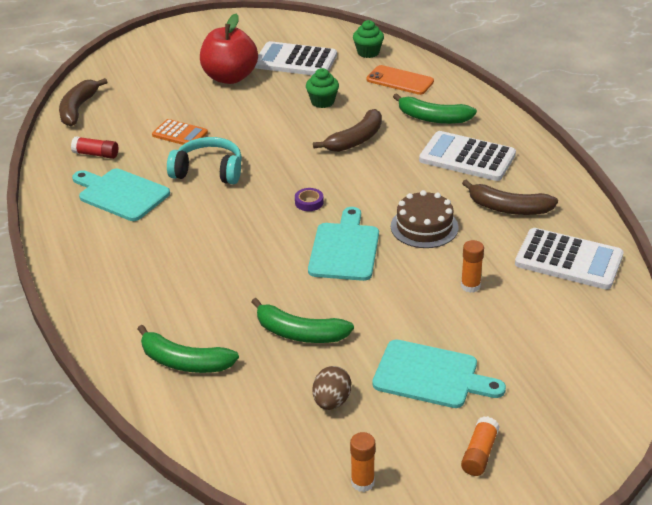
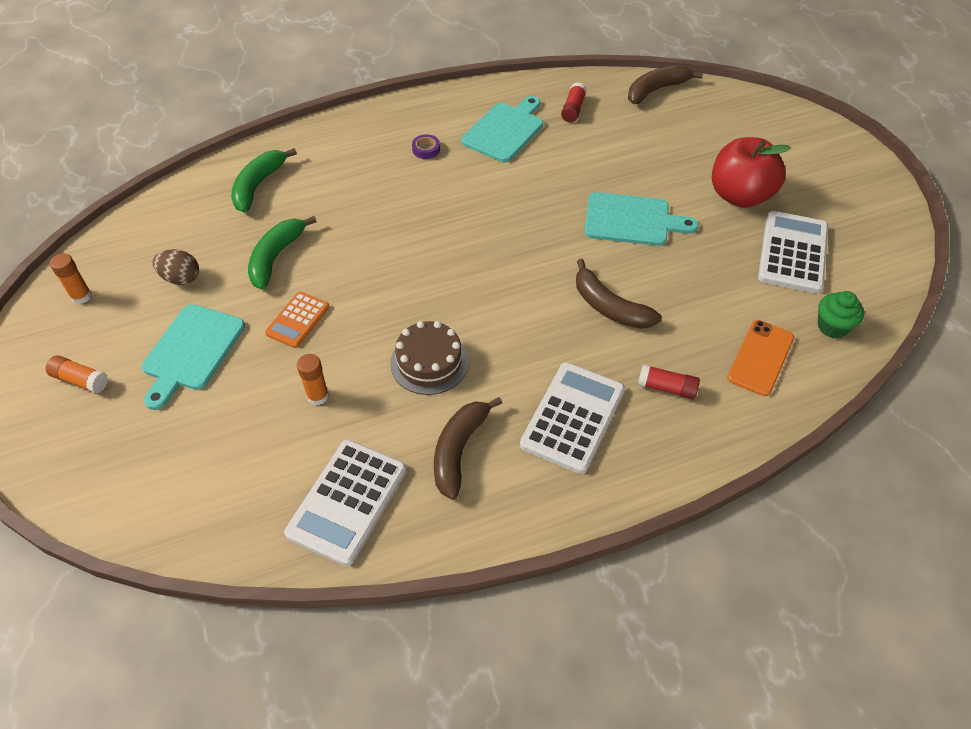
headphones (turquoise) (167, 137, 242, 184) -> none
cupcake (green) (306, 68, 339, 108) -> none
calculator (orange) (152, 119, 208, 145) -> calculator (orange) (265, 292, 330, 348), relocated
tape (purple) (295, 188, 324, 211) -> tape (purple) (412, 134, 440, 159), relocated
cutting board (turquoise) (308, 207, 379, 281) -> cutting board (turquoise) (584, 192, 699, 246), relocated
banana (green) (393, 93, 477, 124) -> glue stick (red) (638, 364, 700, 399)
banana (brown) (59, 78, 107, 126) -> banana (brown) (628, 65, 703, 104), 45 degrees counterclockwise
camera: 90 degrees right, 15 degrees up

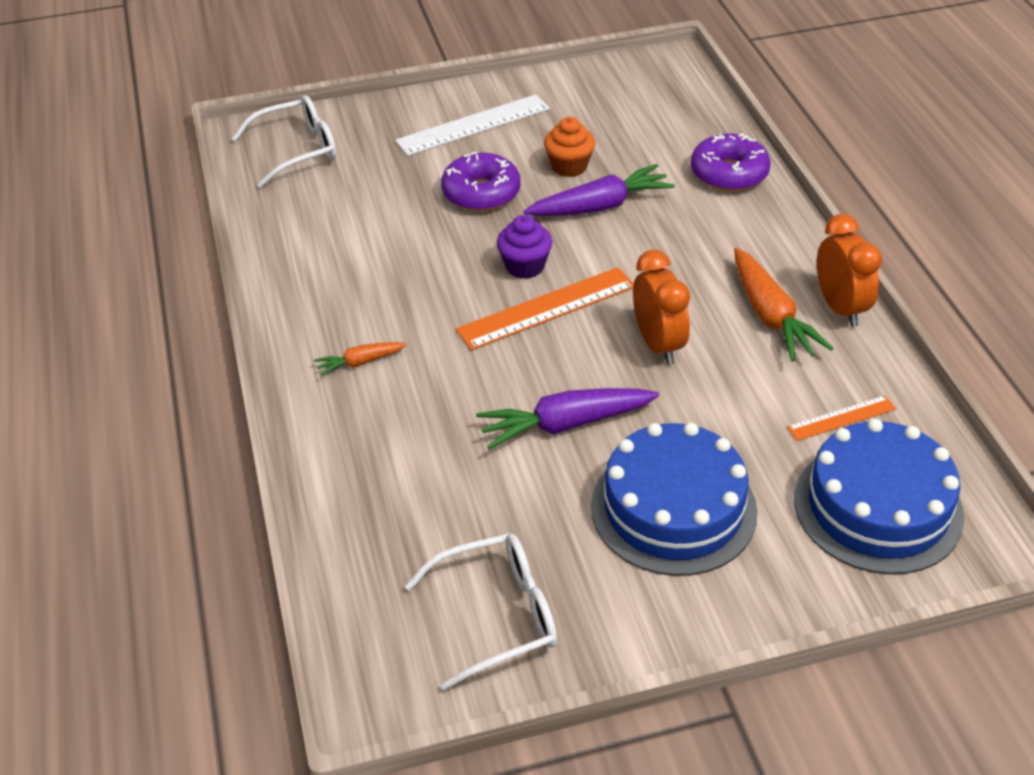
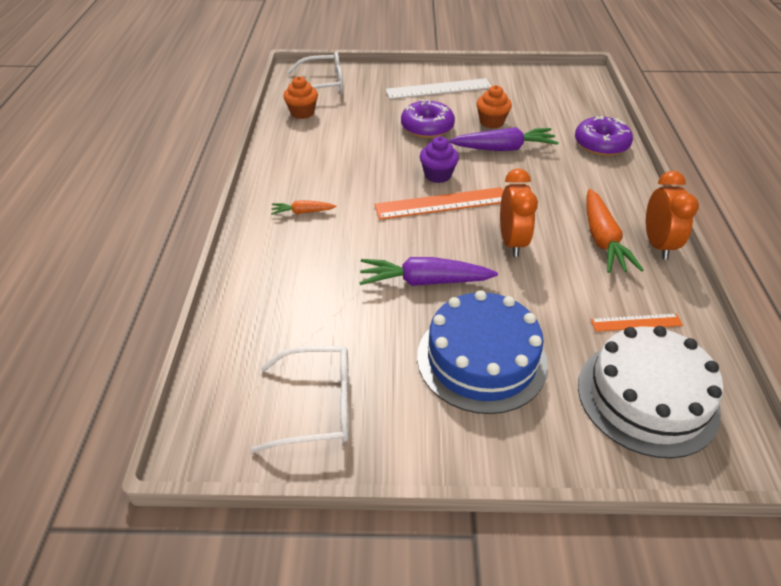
none -> cupcake (orange) (283, 76, 318, 119)
cake (blue) (794, 419, 964, 574) -> cake (white) (578, 326, 724, 458)
camera: 15 degrees right, 0 degrees up

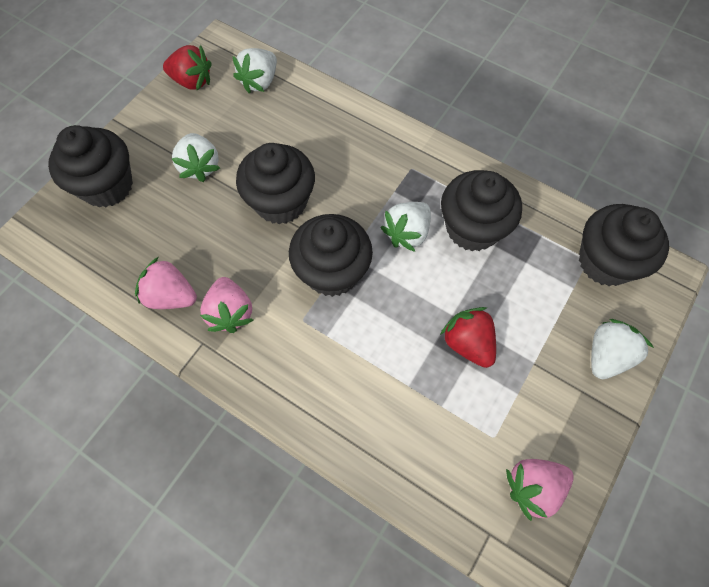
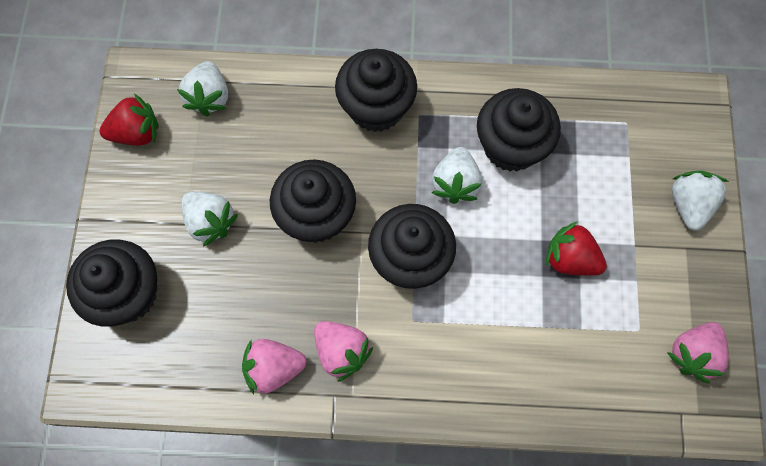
cupcake (black) (579, 204, 669, 286) -> cupcake (black) (335, 49, 417, 132), relocated
camera: 30 degrees left, 5 degrees up

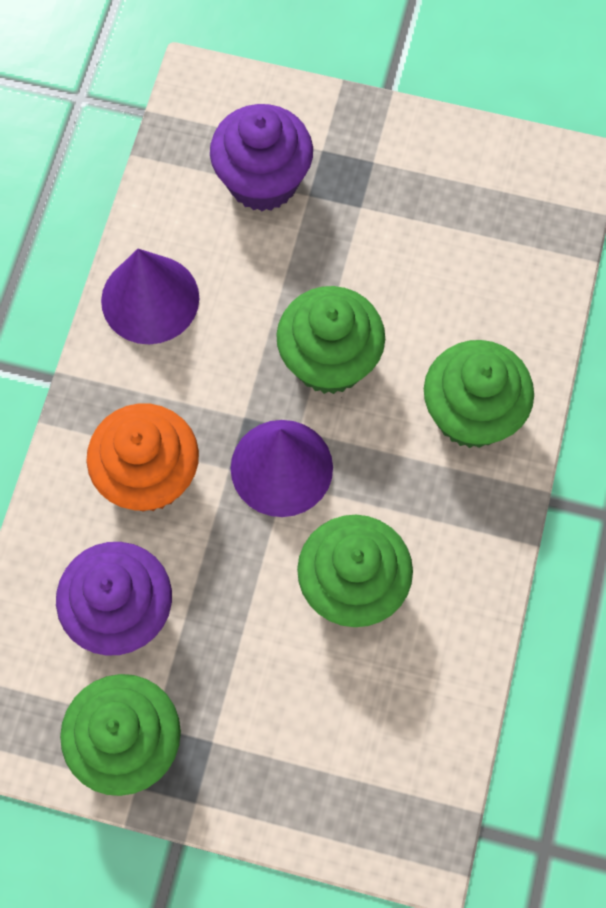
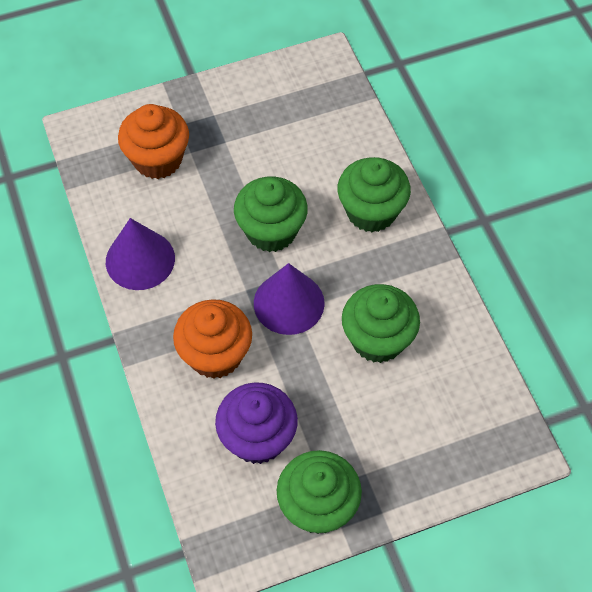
cupcake (purple) (210, 104, 313, 211) -> cupcake (orange) (118, 104, 189, 179)
camera: 35 degrees left, 10 degrees down

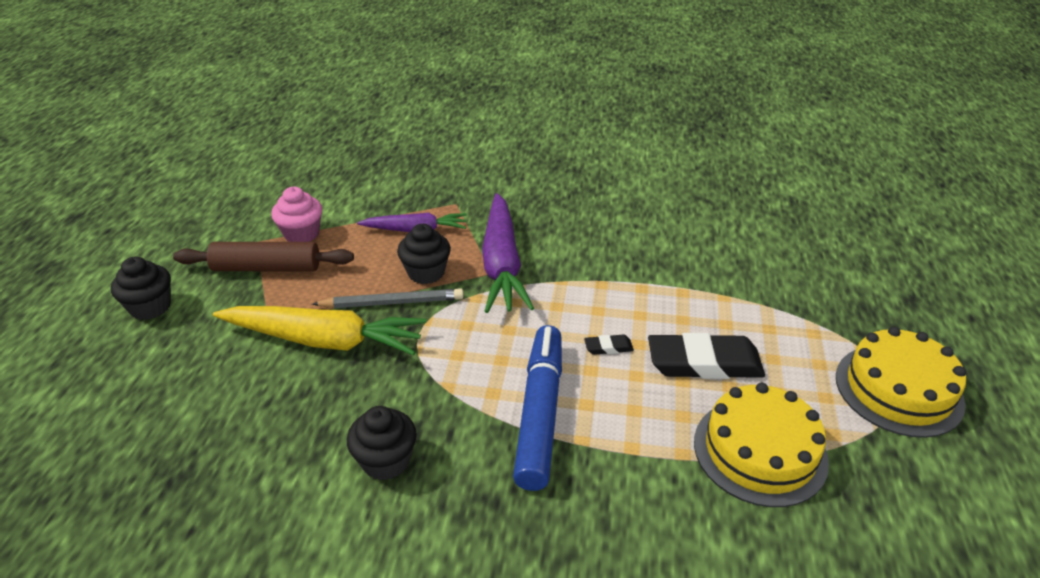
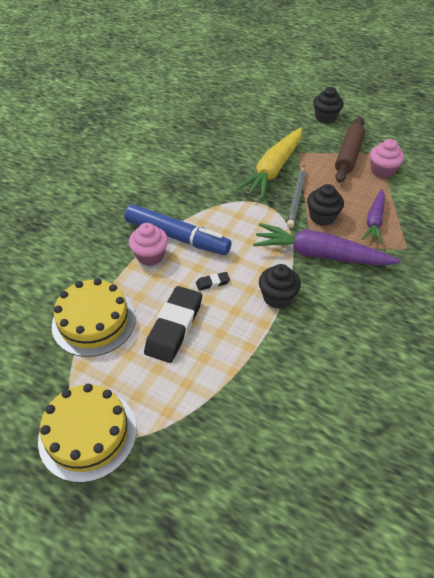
none -> cupcake (pink) (129, 223, 168, 266)
cupcake (black) (347, 406, 417, 480) -> cupcake (black) (259, 264, 301, 309), relocated
eraser (black) (584, 335, 634, 355) -> eraser (black) (196, 272, 230, 291), 60 degrees clockwise
camera: 110 degrees right, 10 degrees up

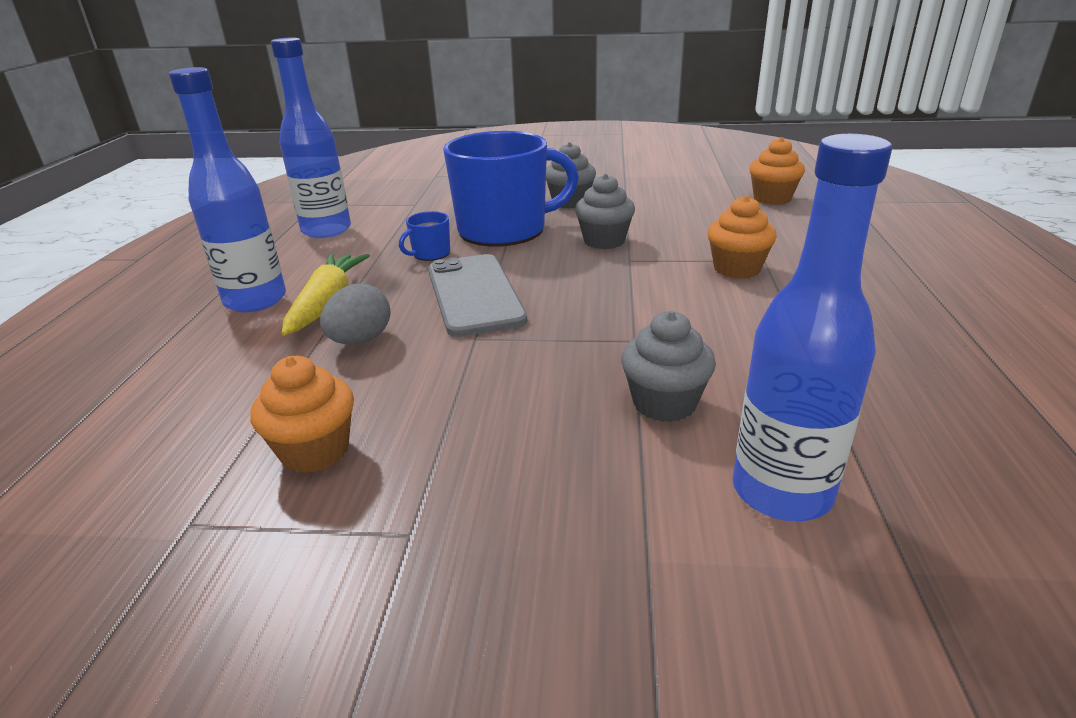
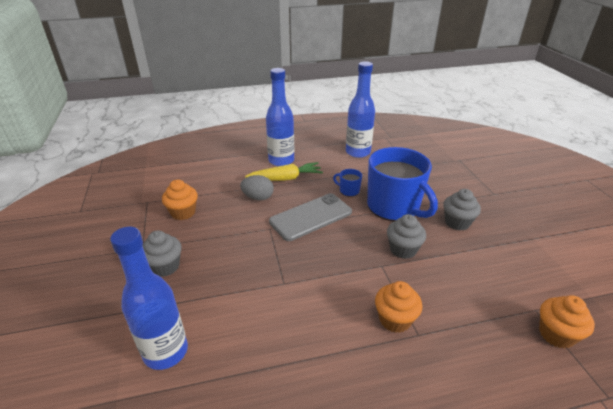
cupcake (grey) (621, 311, 716, 422) -> cupcake (grey) (142, 231, 182, 277), relocated
camera: 70 degrees right, 5 degrees up

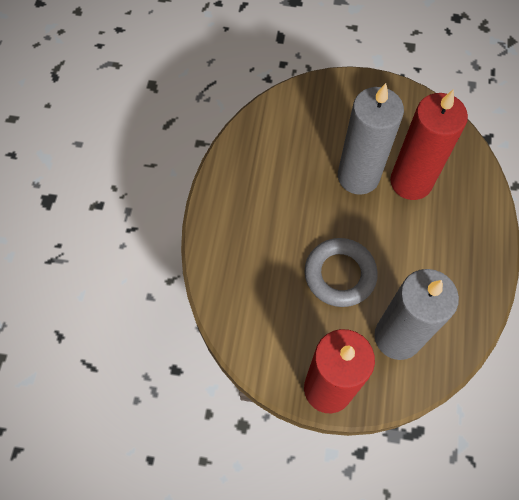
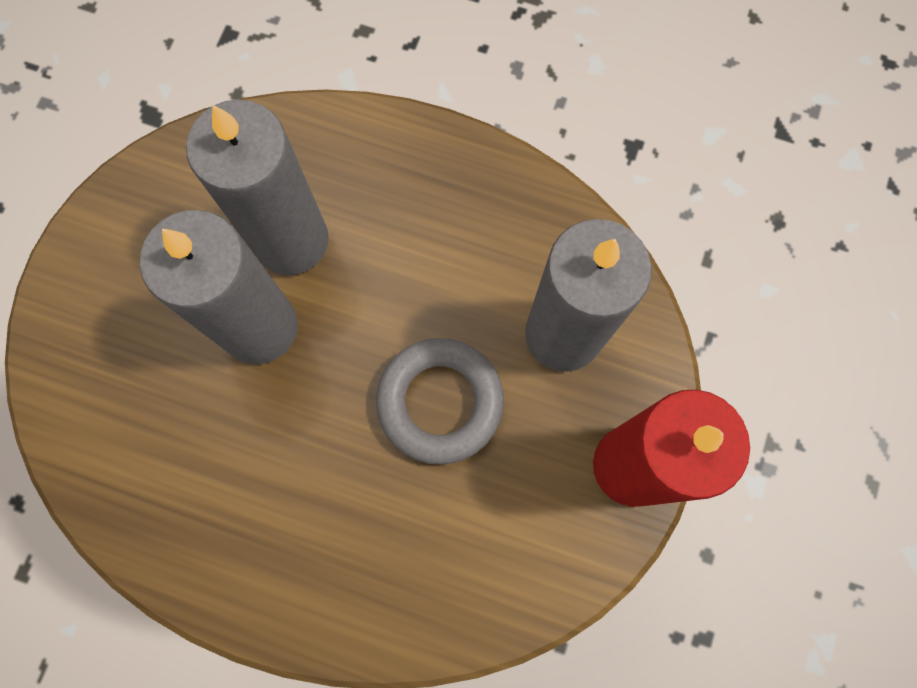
candle (red) (390, 89, 468, 200) -> candle (grey) (186, 99, 329, 275)
camera: 80 degrees left, 10 degrees up

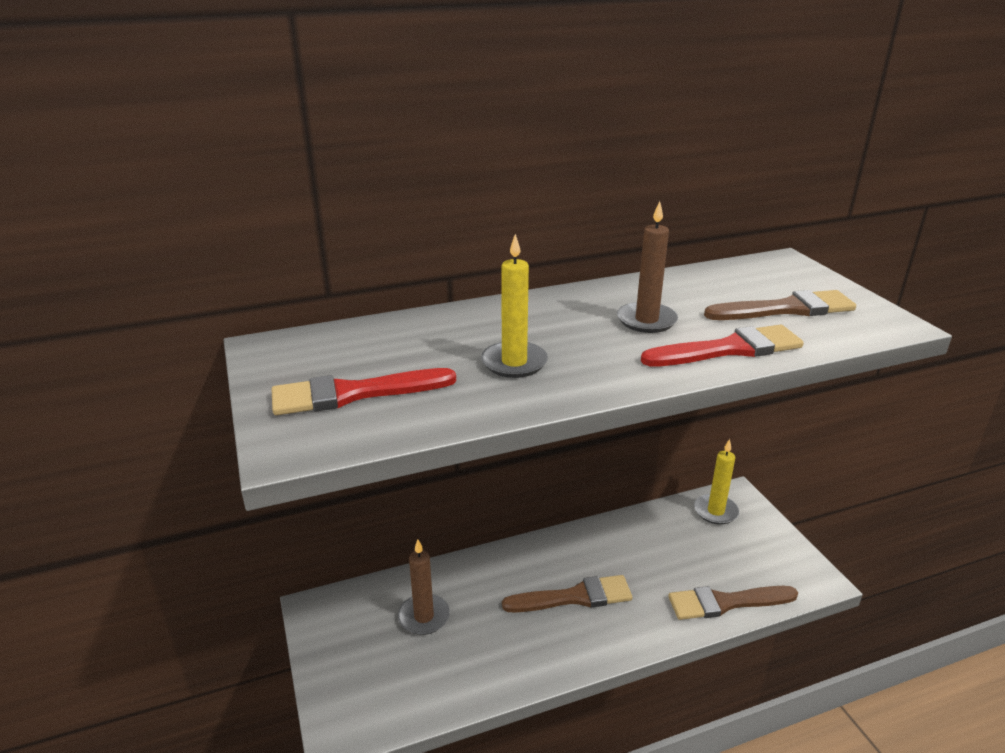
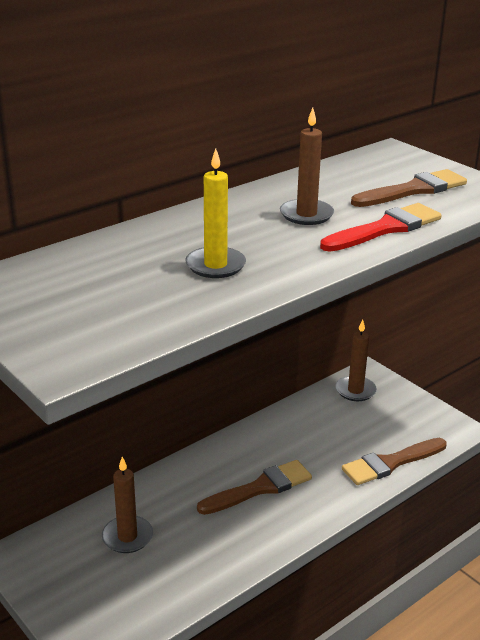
brush (red) (272, 368, 456, 415) -> none
candle (yellow) (694, 439, 739, 525) -> candle (brown) (335, 319, 377, 401)
camera: 20 degrees left, 0 degrees up

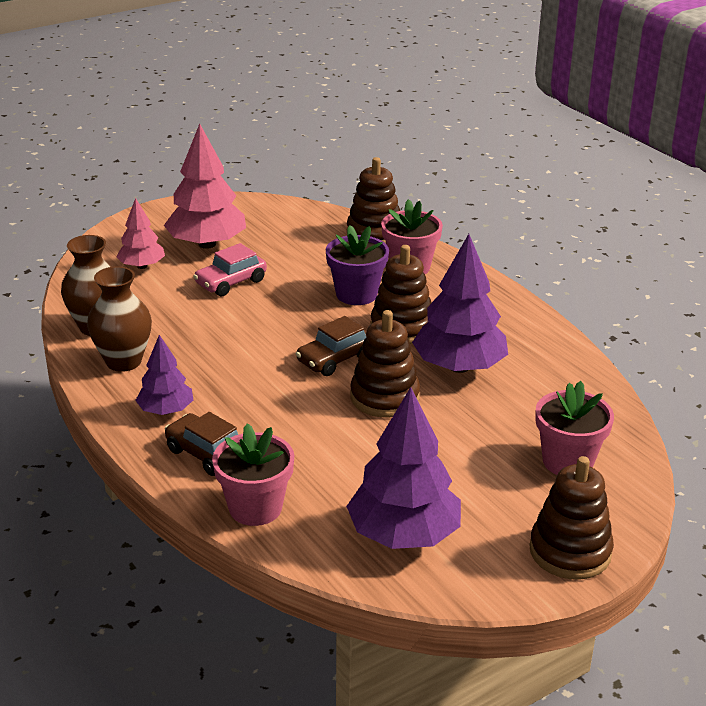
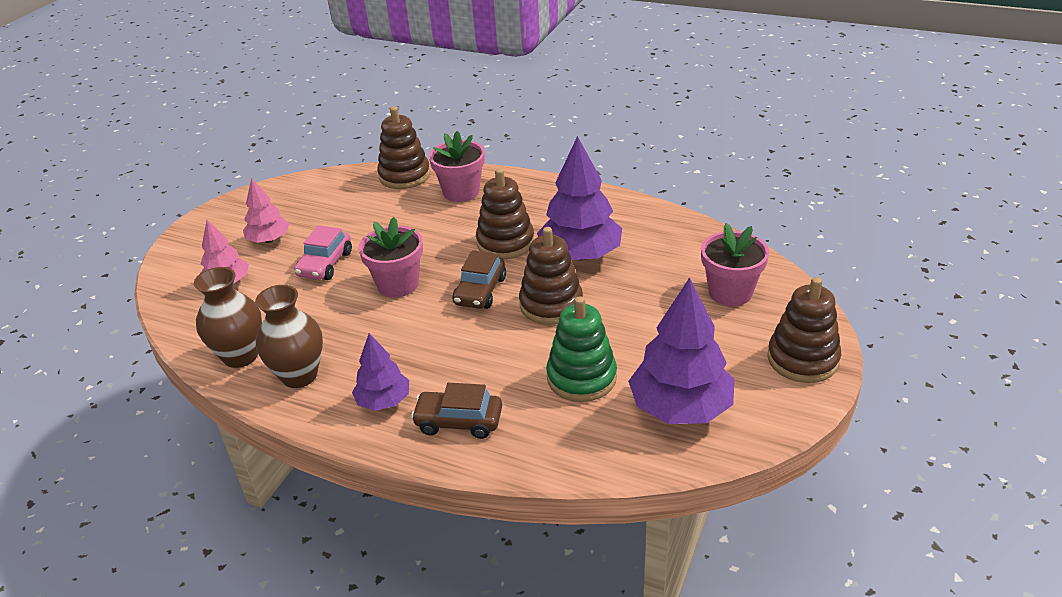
flower pot (purple) (326, 225, 389, 305) -> none
none -> stacking toy (green) (546, 296, 617, 402)
flower pot (pink) (212, 423, 294, 526) -> flower pot (pink) (358, 217, 423, 298), relocated
tree (pink) (164, 124, 246, 249) -> tree (pink) (243, 178, 290, 243), x0.57
camera: 30 degrees left, 5 degrees up

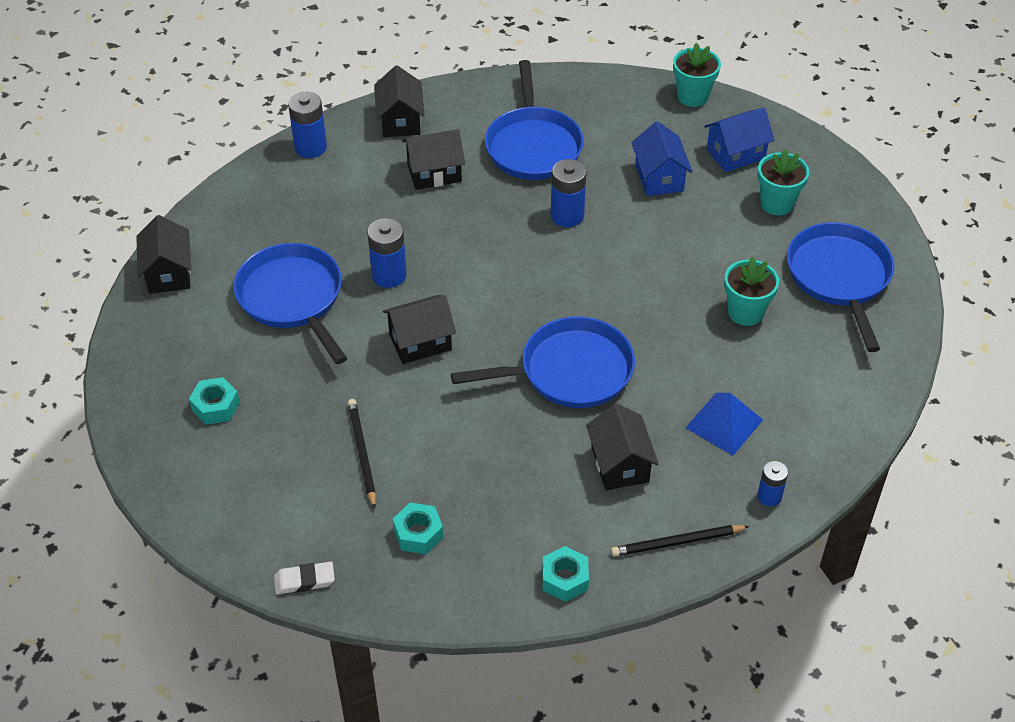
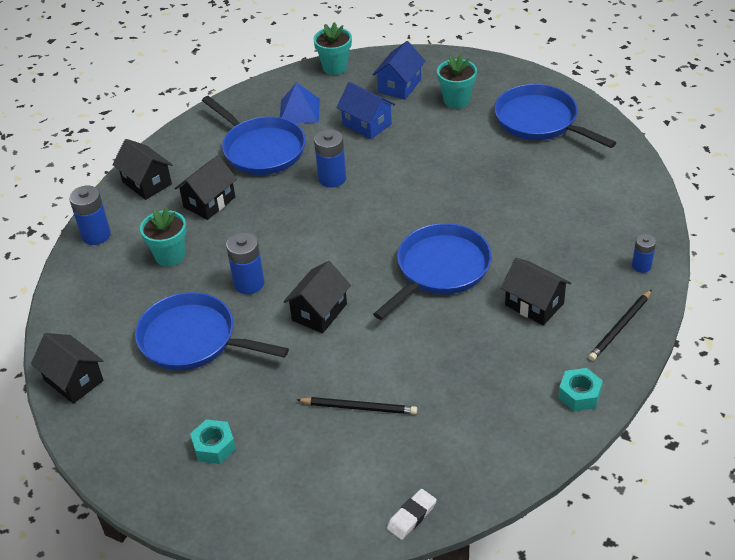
nut (turquoise) (393, 503, 444, 554) -> none
pyramid (blue) (685, 393, 763, 456) -> pyramid (blue) (280, 83, 320, 123), relocated
flower pot (turquoise) (724, 257, 779, 326) -> flower pot (turquoise) (140, 207, 186, 266), relocated
pencil (black) (348, 399, 376, 509) -> pencil (black) (297, 397, 417, 415), 150 degrees clockwise
camera: 35 degrees left, 5 degrees down

